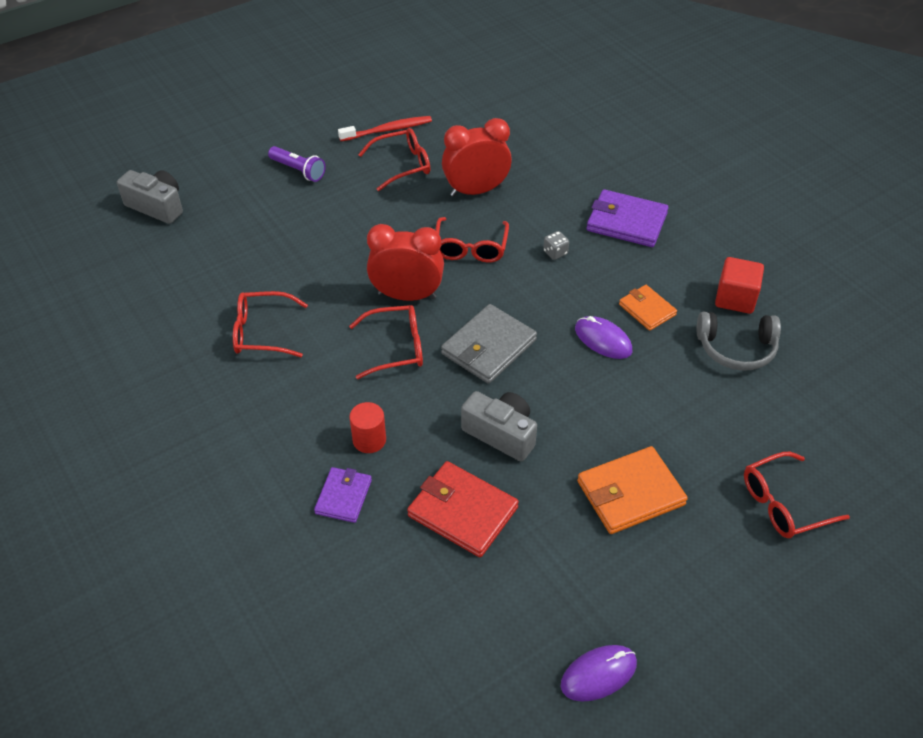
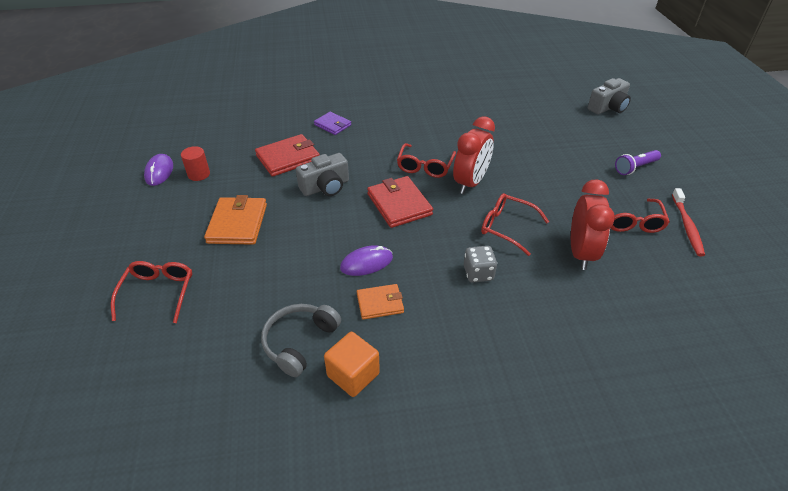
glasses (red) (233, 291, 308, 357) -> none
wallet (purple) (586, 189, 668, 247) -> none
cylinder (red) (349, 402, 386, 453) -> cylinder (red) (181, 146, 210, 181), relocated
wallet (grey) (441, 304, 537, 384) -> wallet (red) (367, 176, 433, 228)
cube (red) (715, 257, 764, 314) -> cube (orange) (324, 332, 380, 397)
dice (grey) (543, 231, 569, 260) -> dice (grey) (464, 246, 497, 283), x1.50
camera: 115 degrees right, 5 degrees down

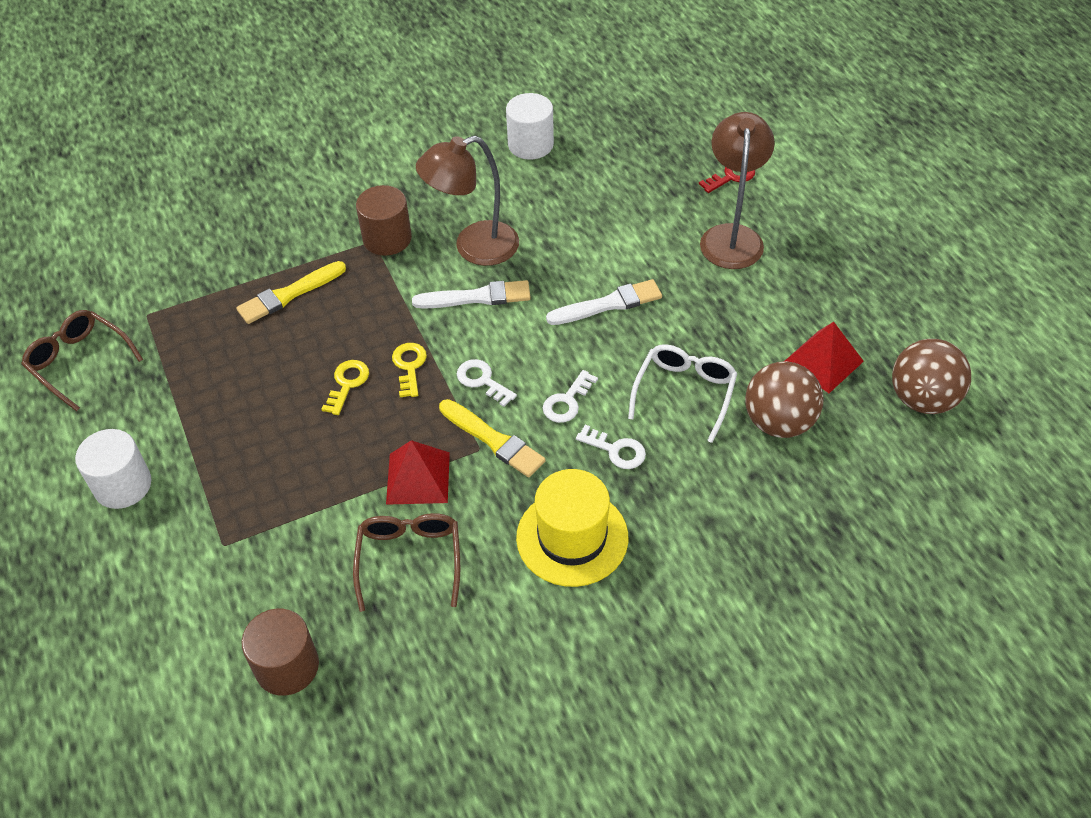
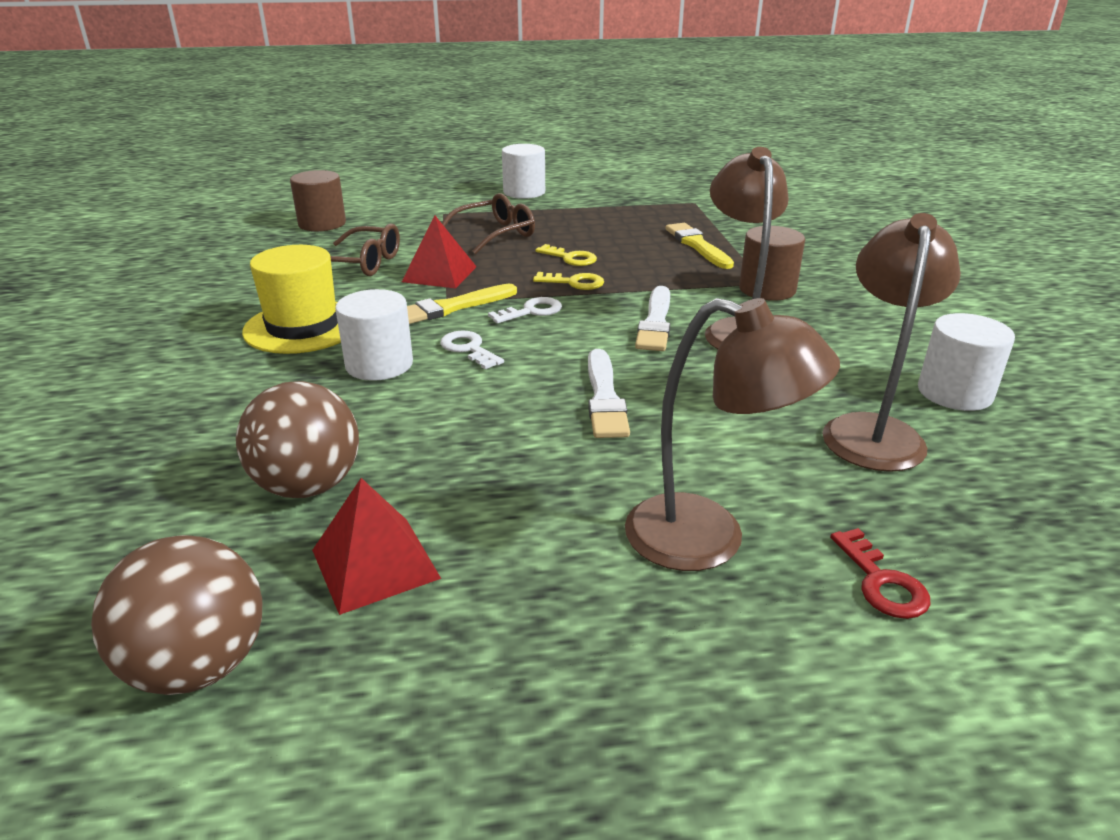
glasses (white) (628, 344, 738, 443) -> none
none -> lamp (brown) (823, 213, 961, 472)
glasses (brown) (21, 310, 143, 411) -> glasses (brown) (442, 193, 535, 254), relocated
key (white) (576, 425, 646, 469) -> cylinder (white) (335, 289, 413, 381)
camera: 105 degrees right, 20 degrees down

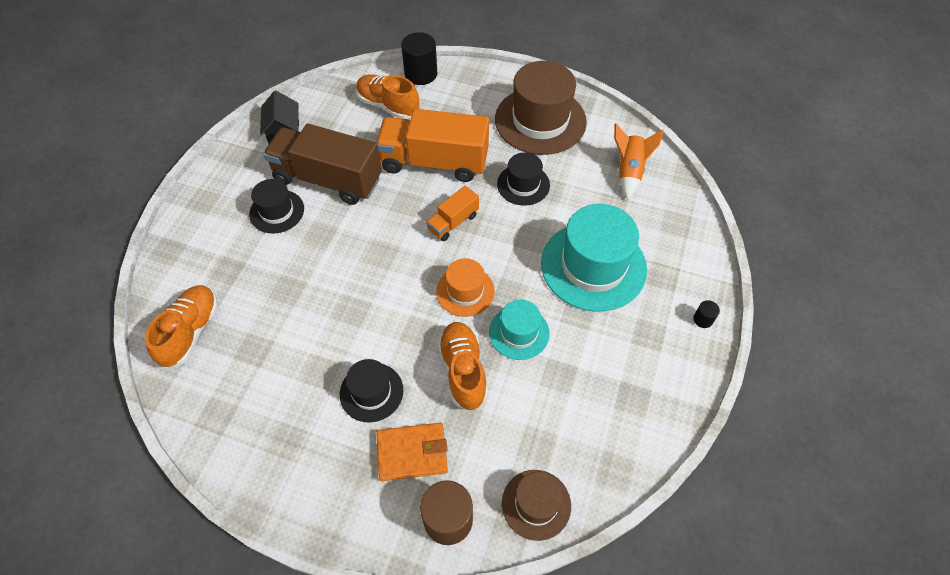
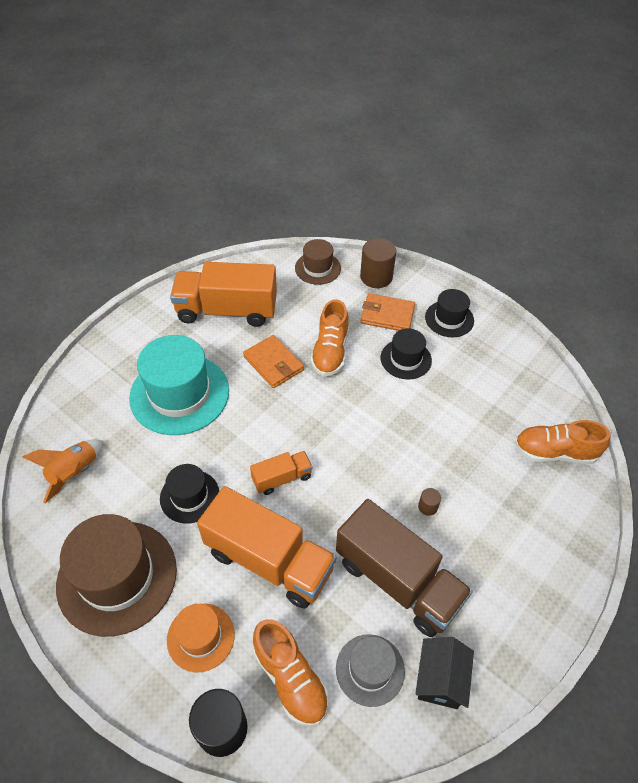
cylinder (black) (693, 300, 720, 328) -> none
none -> truck (orange) (170, 262, 277, 327)
none -> hat (grey) (336, 634, 405, 707)
none -> cylinder (brown) (418, 488, 441, 516)
hat (black) (249, 179, 304, 233) -> hat (black) (425, 289, 474, 337), relocated
hat (orange) (436, 258, 495, 317) -> hat (orange) (167, 604, 235, 672), relocated
hat (turquoise) (489, 300, 550, 360) -> wallet (orange) (243, 335, 304, 388)
shoe (orange) (145, 285, 218, 367) -> shoe (orange) (515, 420, 611, 464), 60 degrees clockwise
camera: 160 degrees left, 5 degrees down

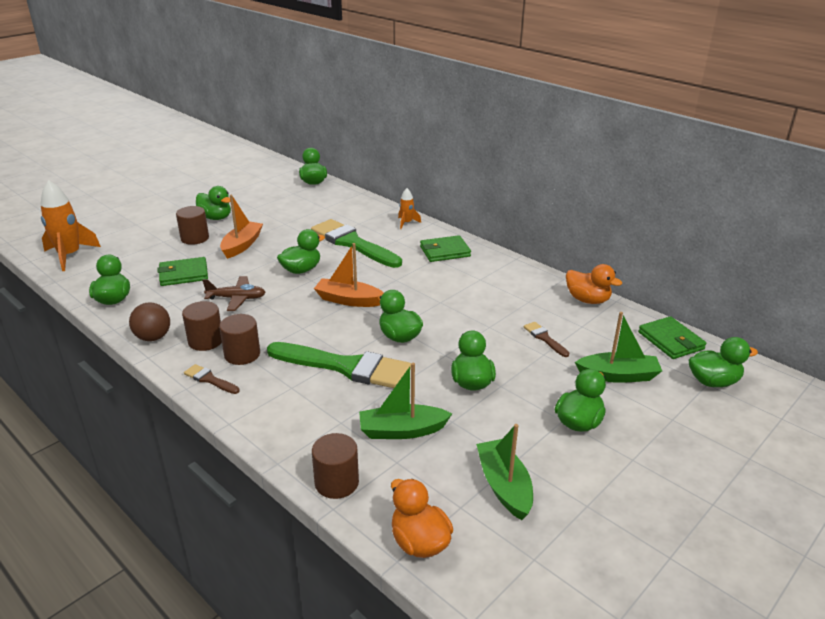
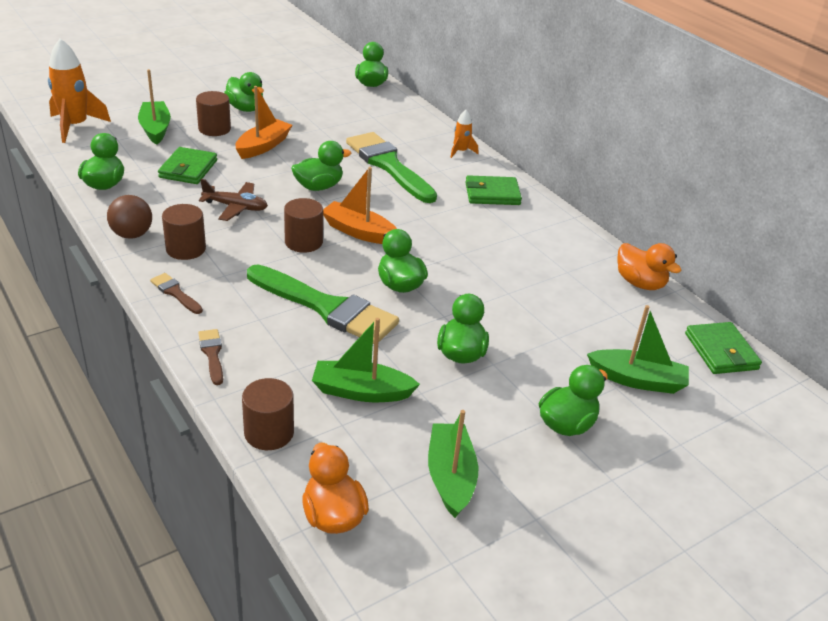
duck (green) (689, 337, 758, 387) -> none
none -> boat (green) (138, 69, 171, 145)
cylinder (brown) (219, 314, 260, 365) -> cylinder (brown) (284, 198, 323, 253), relocated
brush (brown) (524, 322, 569, 357) -> brush (brown) (198, 329, 223, 385), relocated
wallet (green) (157, 257, 208, 286) -> wallet (green) (158, 147, 217, 184), 75 degrees counterclockwise
camera: 10 degrees right, 5 degrees up

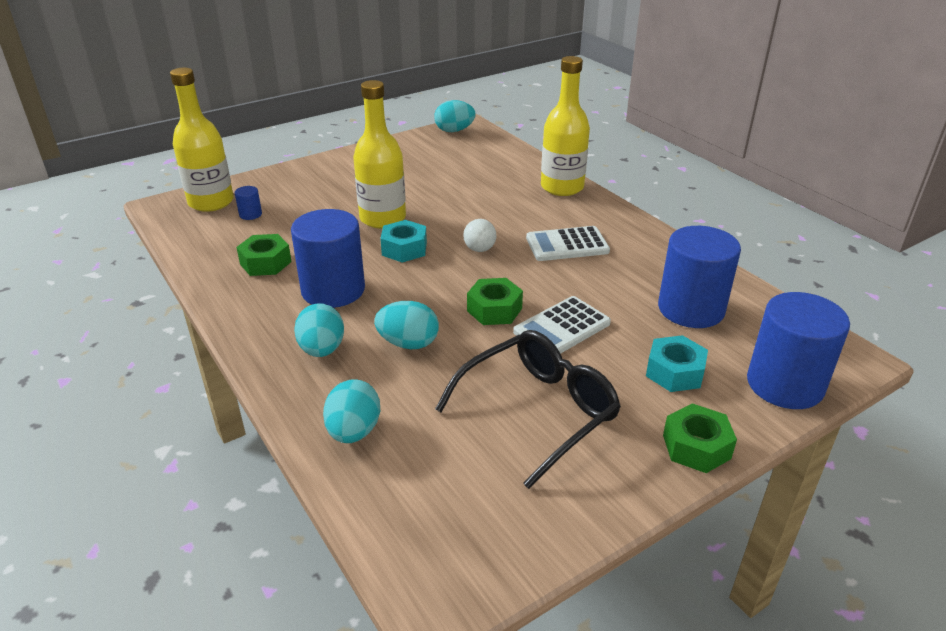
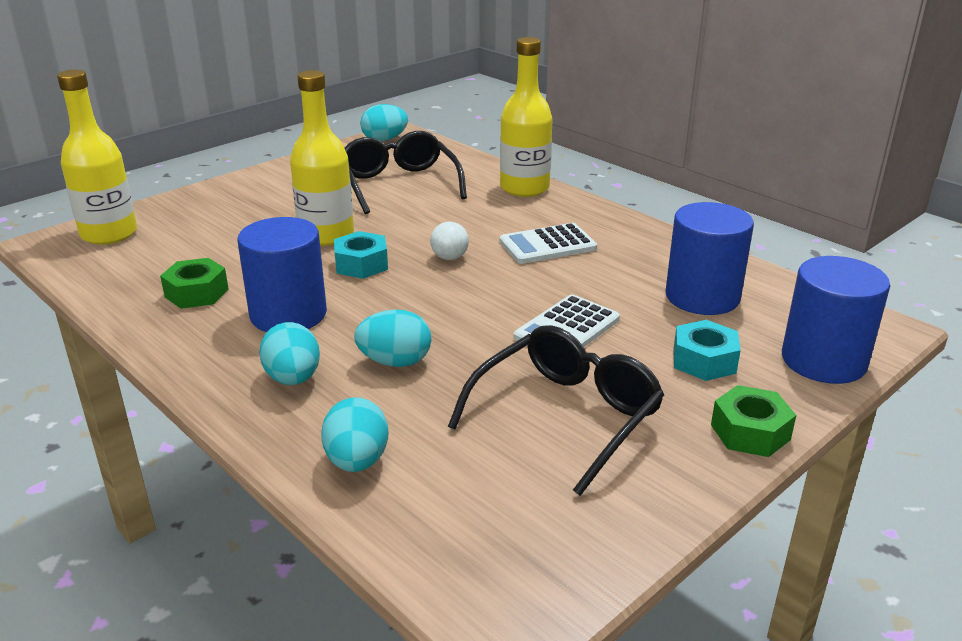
cylinder (blue) (235, 186, 262, 220) -> none
nut (green) (467, 278, 523, 325) -> none
none -> glasses (black) (344, 131, 467, 214)
camera: 10 degrees left, 5 degrees down

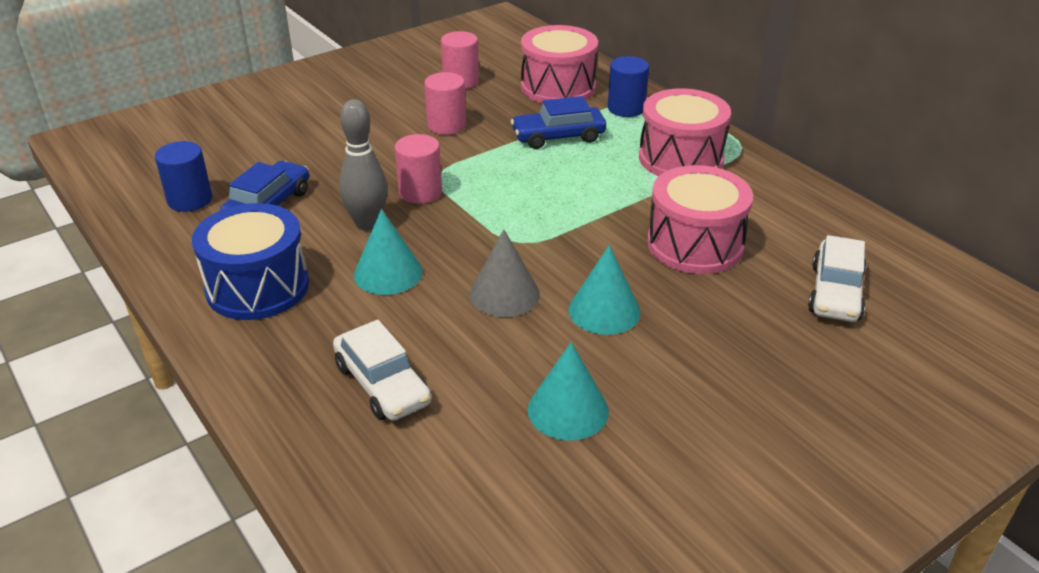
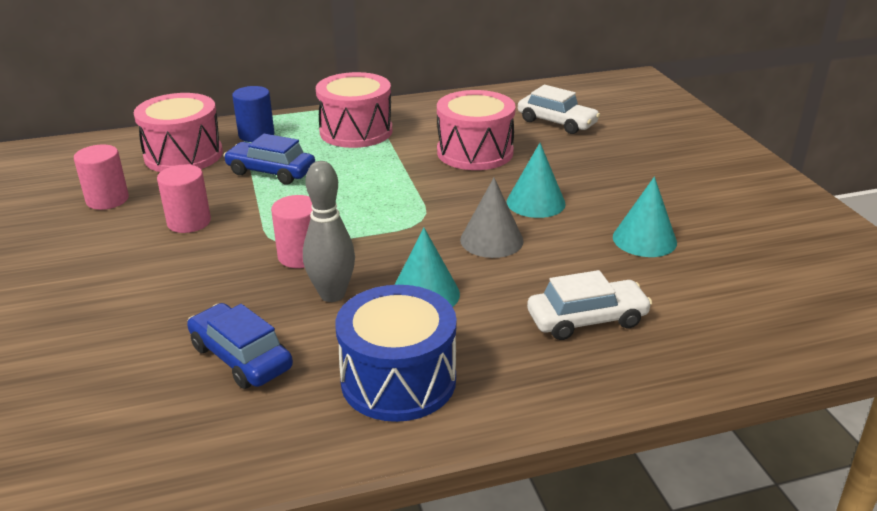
cylinder (blue) (155, 141, 212, 212) -> none
car (blue) (511, 96, 606, 149) -> car (blue) (223, 134, 315, 185), 105 degrees clockwise
camera: 70 degrees left, 5 degrees down

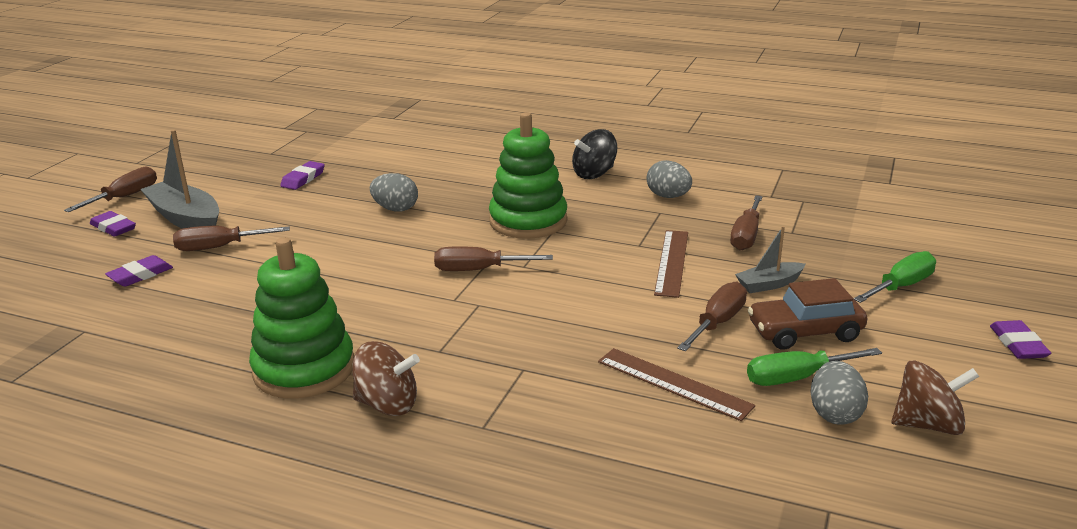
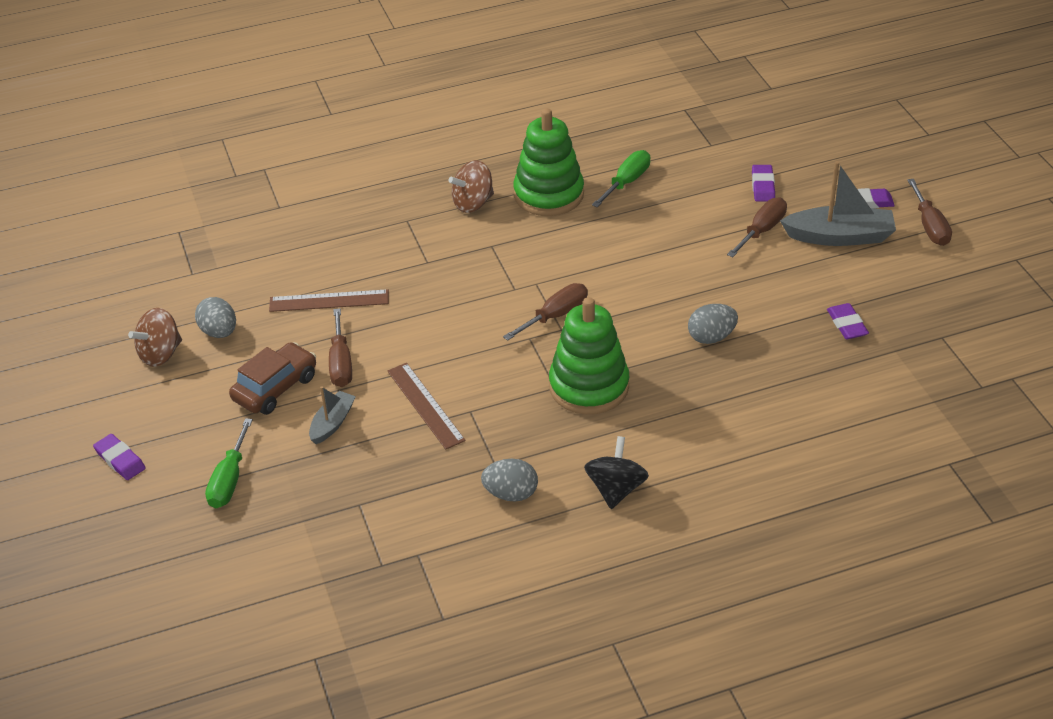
screwdriver (brown) (730, 196, 763, 251) -> none
screwdriver (green) (747, 348, 882, 386) -> screwdriver (green) (592, 150, 650, 207), relocated
camera: 140 degrees right, 15 degrees up

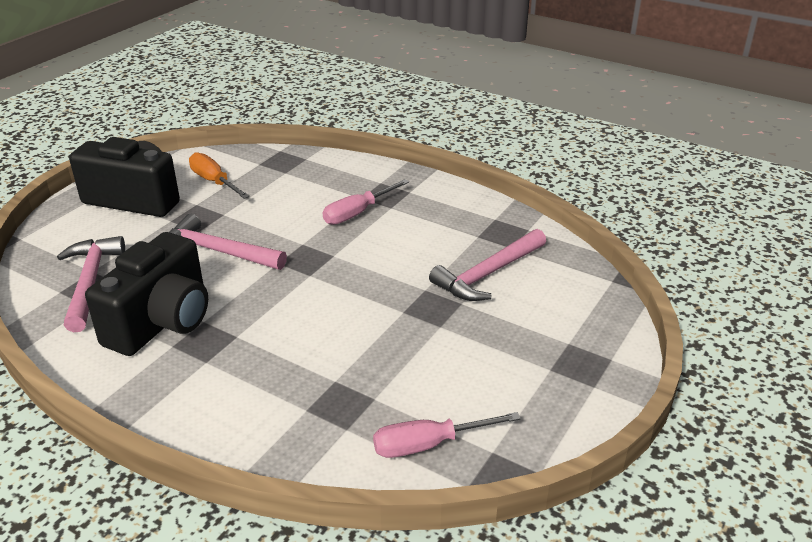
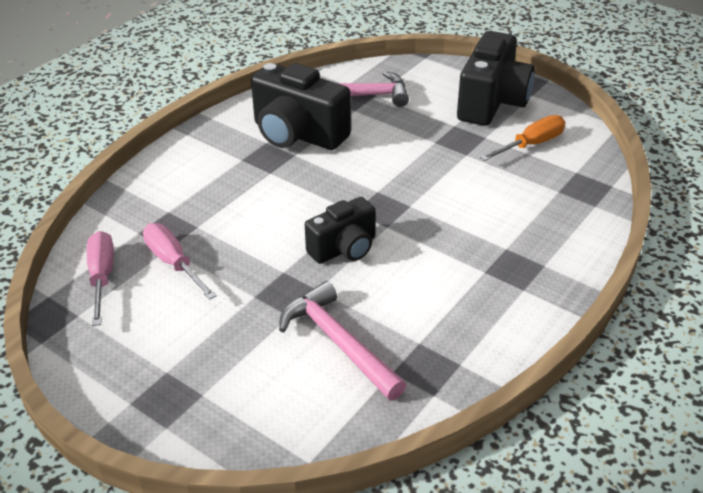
hammer (pink) (170, 214, 287, 270) -> none
none -> camera (black) (305, 197, 376, 264)
screwdriver (pink) (323, 179, 409, 225) -> screwdriver (pink) (143, 223, 217, 300), relocated
camera: 95 degrees right, 5 degrees up

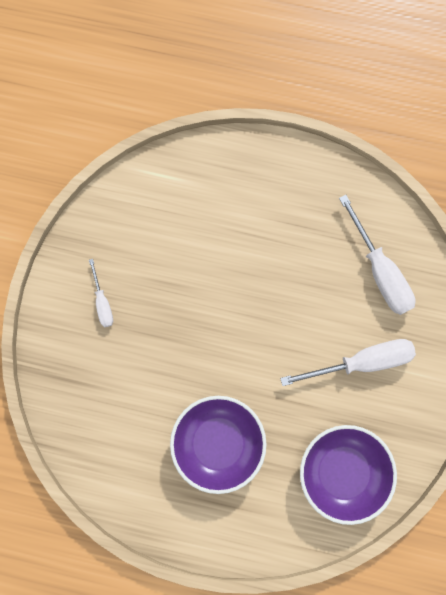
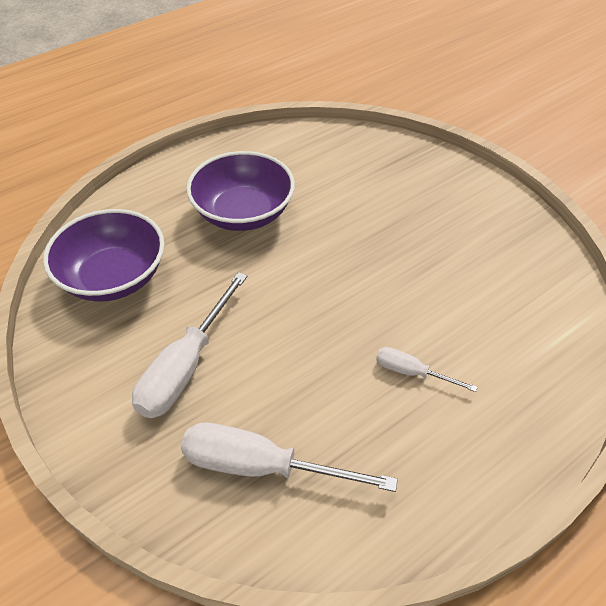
screwdriver (white) (89, 259, 113, 327) -> screwdriver (white) (376, 347, 477, 392), relocated
camera: 130 degrees right, 30 degrees down

